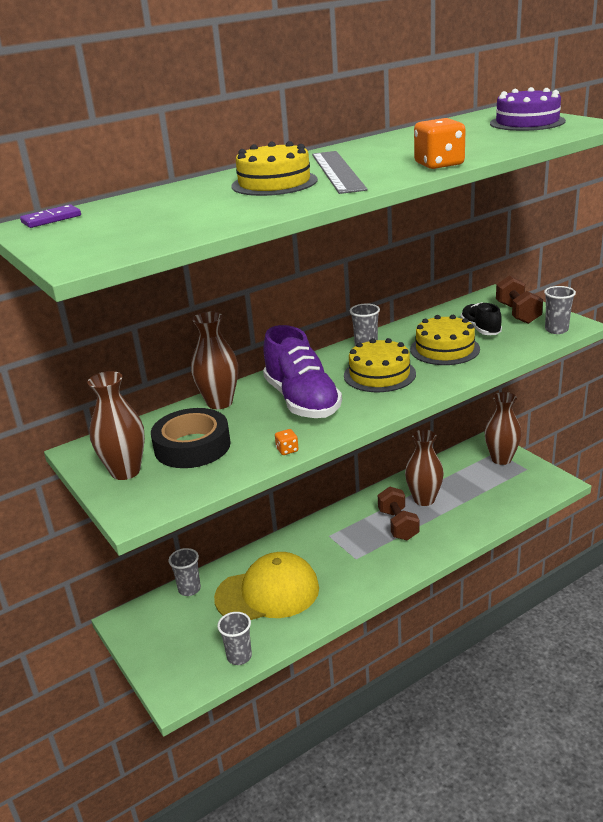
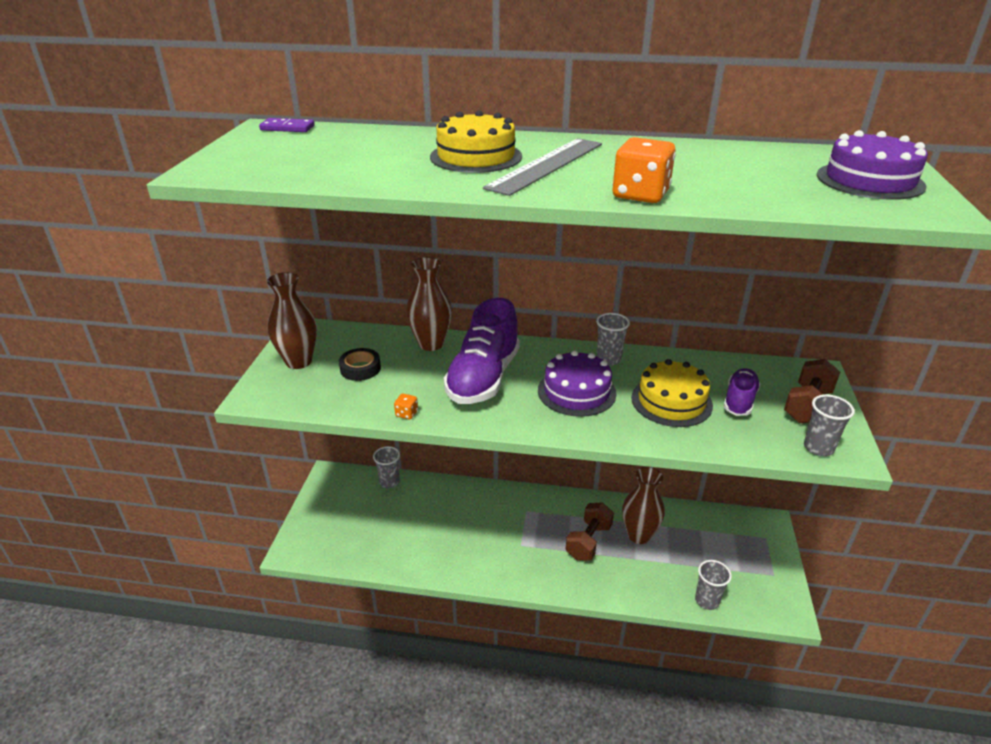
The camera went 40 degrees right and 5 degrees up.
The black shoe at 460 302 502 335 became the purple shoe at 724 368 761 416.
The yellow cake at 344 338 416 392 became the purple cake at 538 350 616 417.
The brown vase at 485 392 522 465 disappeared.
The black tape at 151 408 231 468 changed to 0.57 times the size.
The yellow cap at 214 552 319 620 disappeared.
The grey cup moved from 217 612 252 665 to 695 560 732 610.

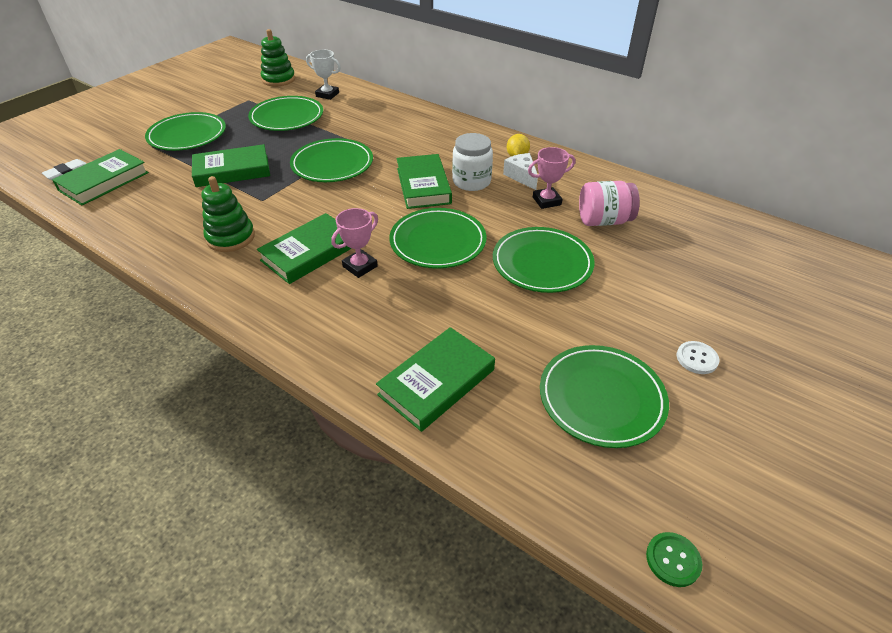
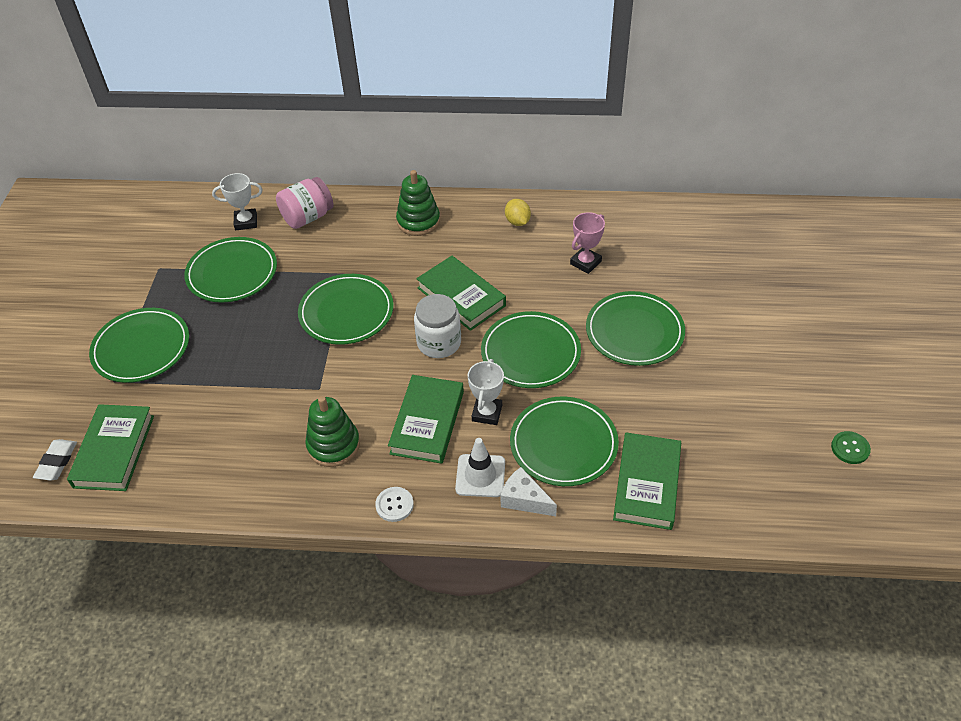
The camera went 30 degrees left and 5 degrees up.
The green stacking toy moved from 261 29 295 87 to 396 170 440 236.
The white jar moved from 452 133 493 191 to 414 294 461 358.
The green book at 192 144 270 187 disappeared.
The white cheese moved from 503 153 538 190 to 500 467 557 516.
The pink jar moved from 579 181 640 226 to 276 177 333 229.
The pink trophy at 331 208 378 278 became the white trophy at 468 359 504 425.
The white button moved from 677 341 719 374 to 375 487 414 522.
The green plate moved from 540 345 669 448 to 510 397 619 486.
The green button moved from 646 532 702 587 to 831 431 871 464.
The white traffic cone at 455 438 505 497 appeared.

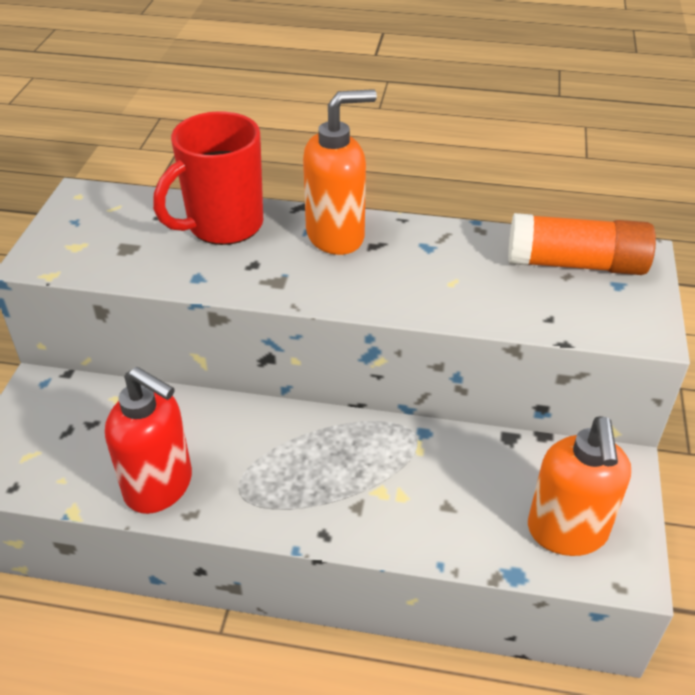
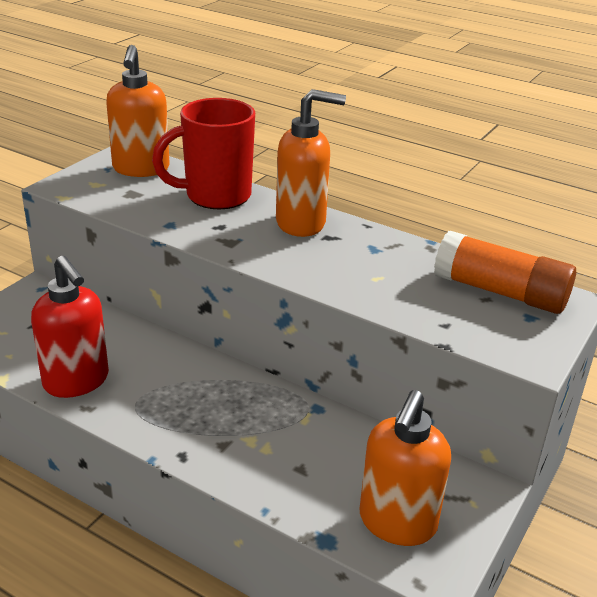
The camera went 20 degrees right and 10 degrees down.
The orange soap dispenser at 106 45 170 177 appeared.

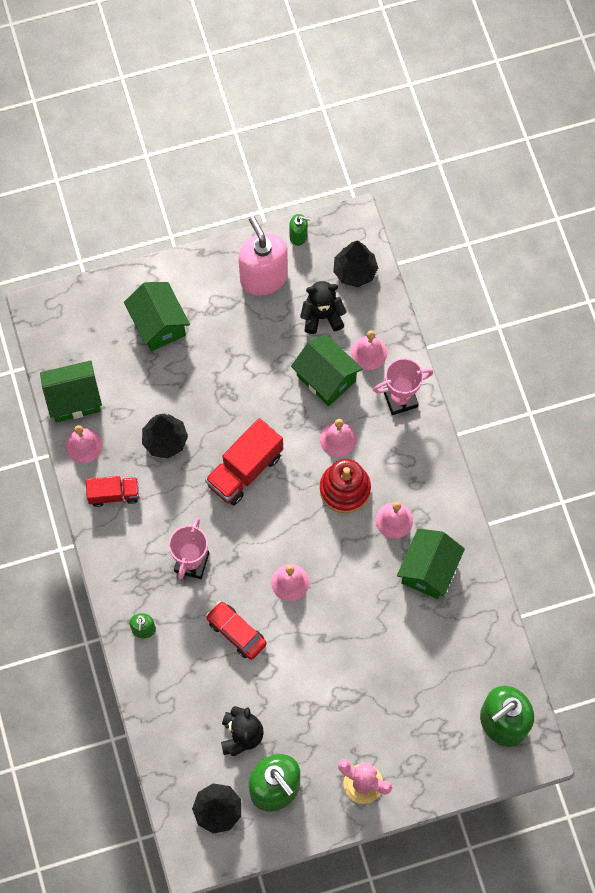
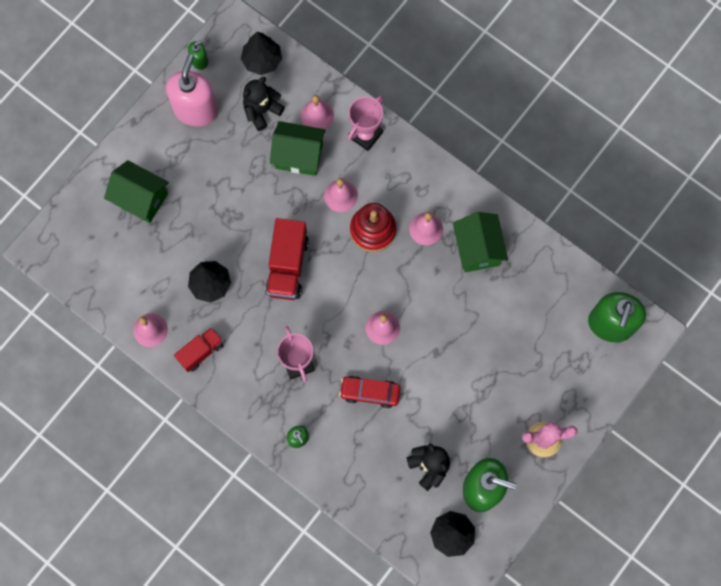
The camera went 35 degrees left and 5 degrees up.
The pink soap dispenser at 238 216 288 296 turned 75 degrees clockwise.
The green house at 40 360 102 422 disappeared.

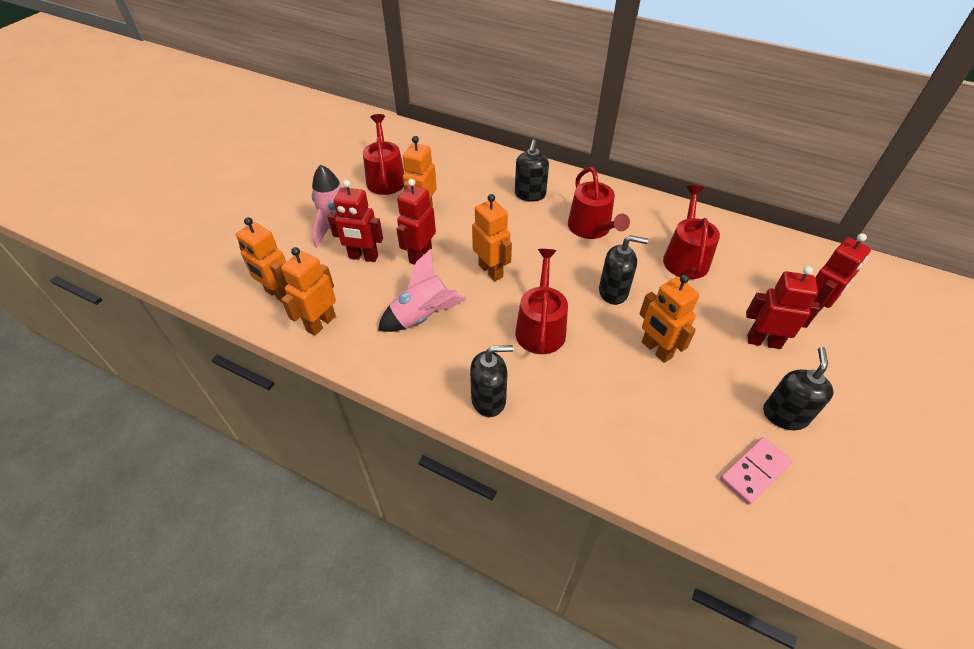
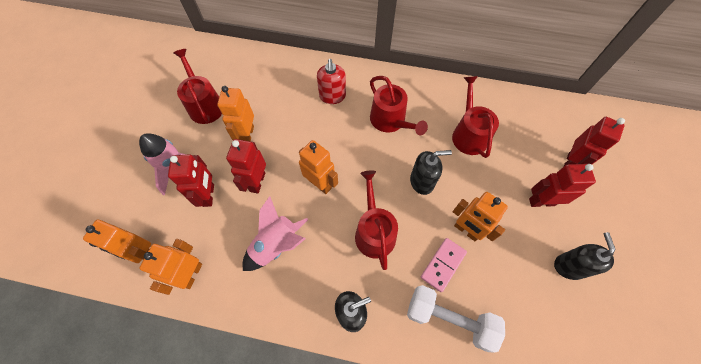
The camera went 15 degrees left and 15 degrees up.
The black soap dispenser at 515 139 549 202 became the red soap dispenser at 317 59 346 104.
The red robot at 328 180 383 262 turned 90 degrees counterclockwise.
The pink domino moved from 720 437 793 505 to 421 238 467 292.
The white dumbbell at 407 285 505 353 appeared.

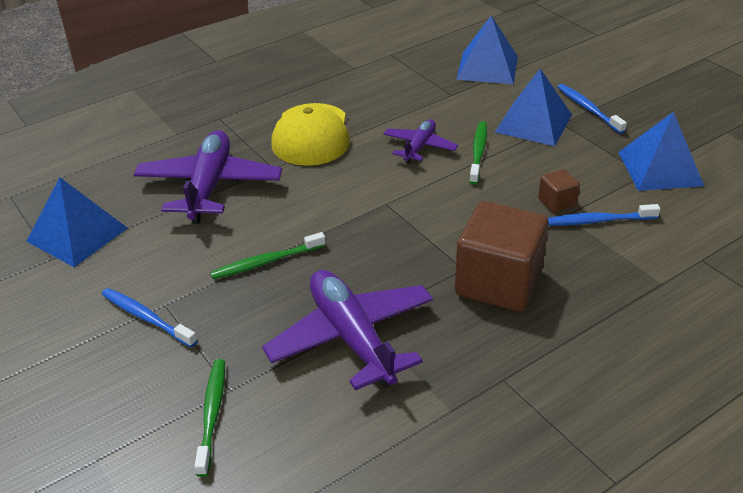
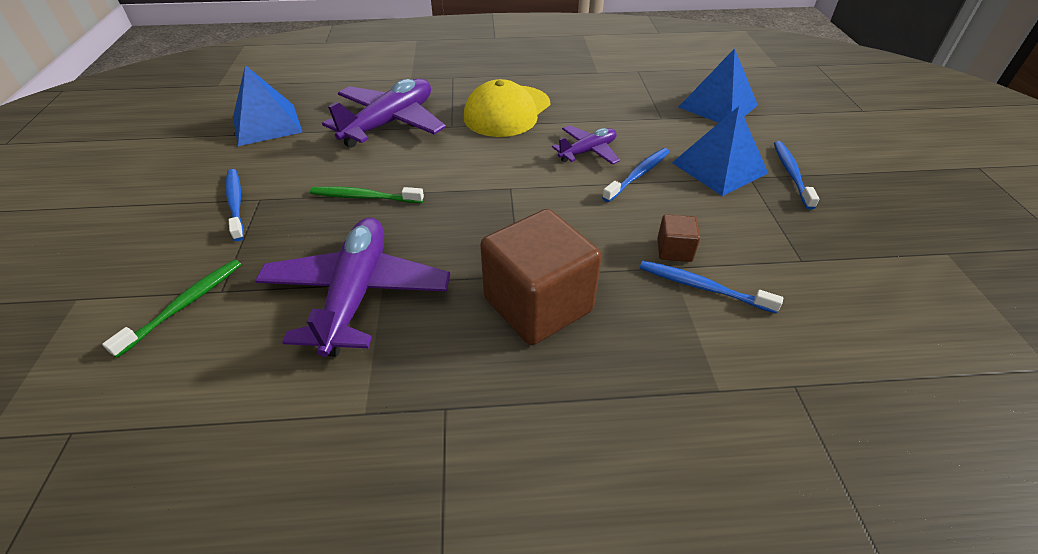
The camera went 30 degrees right and 5 degrees up.
The blue pyramid at 618 112 704 191 disappeared.
The green toothbrush at 469 121 487 185 became the blue toothbrush at 602 148 669 202.

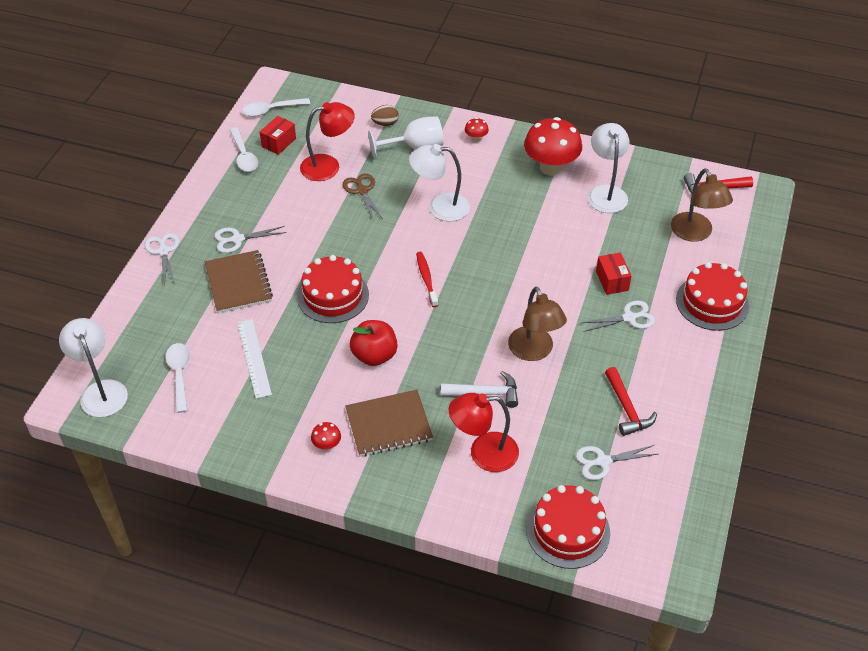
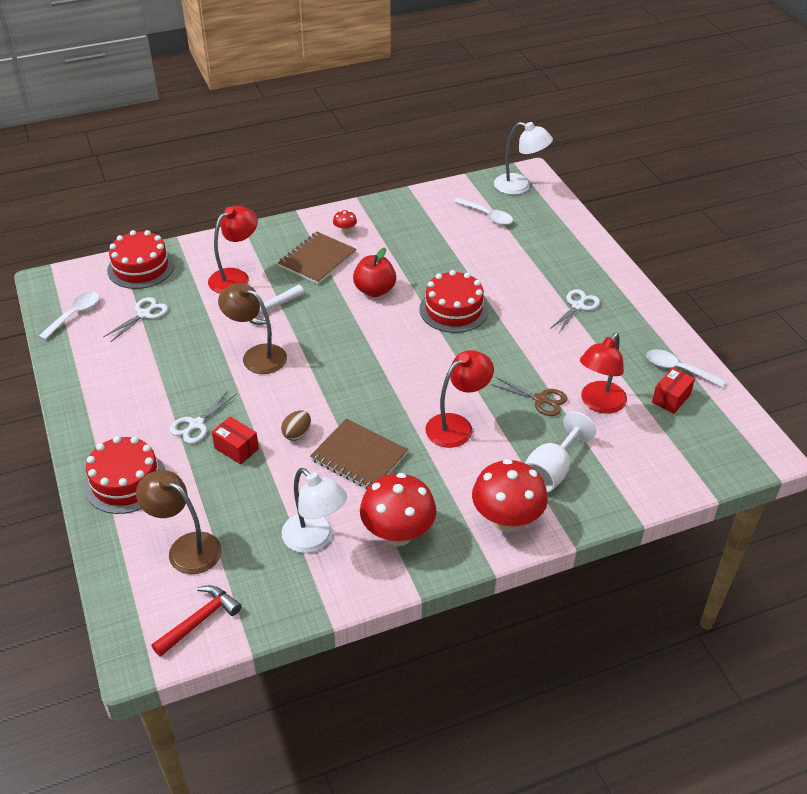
The camera went 140 degrees right and 5 degrees down.
The white spoon moved from 242 98 310 117 to 39 291 100 340.
The brown egg moved from 371 105 399 126 to 281 410 311 441.
The red box at 260 116 296 155 turned 45 degrees clockwise.
The red mushroom at 465 118 489 142 changed to 2.33 times the size.
The white lamp at 409 144 470 222 became the red lamp at 426 350 494 448.
The white scissors at 145 233 179 286 disappeared.
The brown notebook moved from 205 250 273 313 to 310 419 408 490.
The red toothbrush at 416 252 438 307 disappeared.
The white ruler at 237 319 272 399 disappeared.
The red hammer at 605 367 657 436 disappeared.

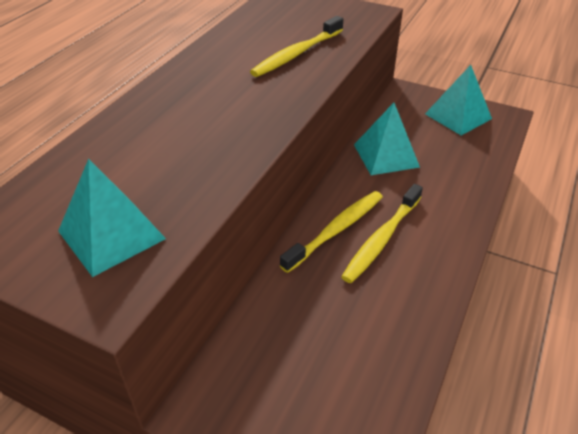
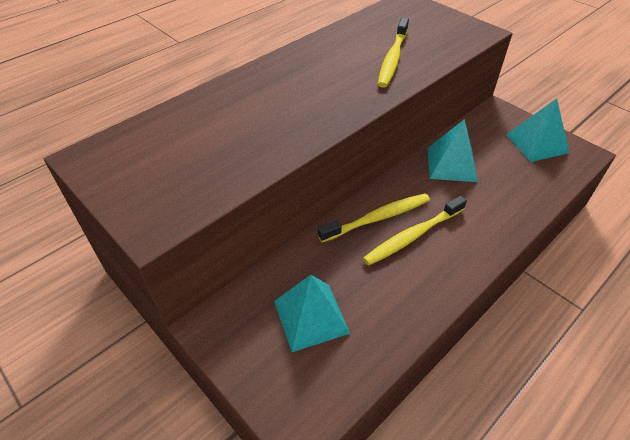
The camera went 20 degrees right and 5 degrees up.
The yellow toothbrush at 250 16 343 77 turned 45 degrees counterclockwise.
The turquoise pyramid moved from 58 158 166 277 to 274 275 350 352.

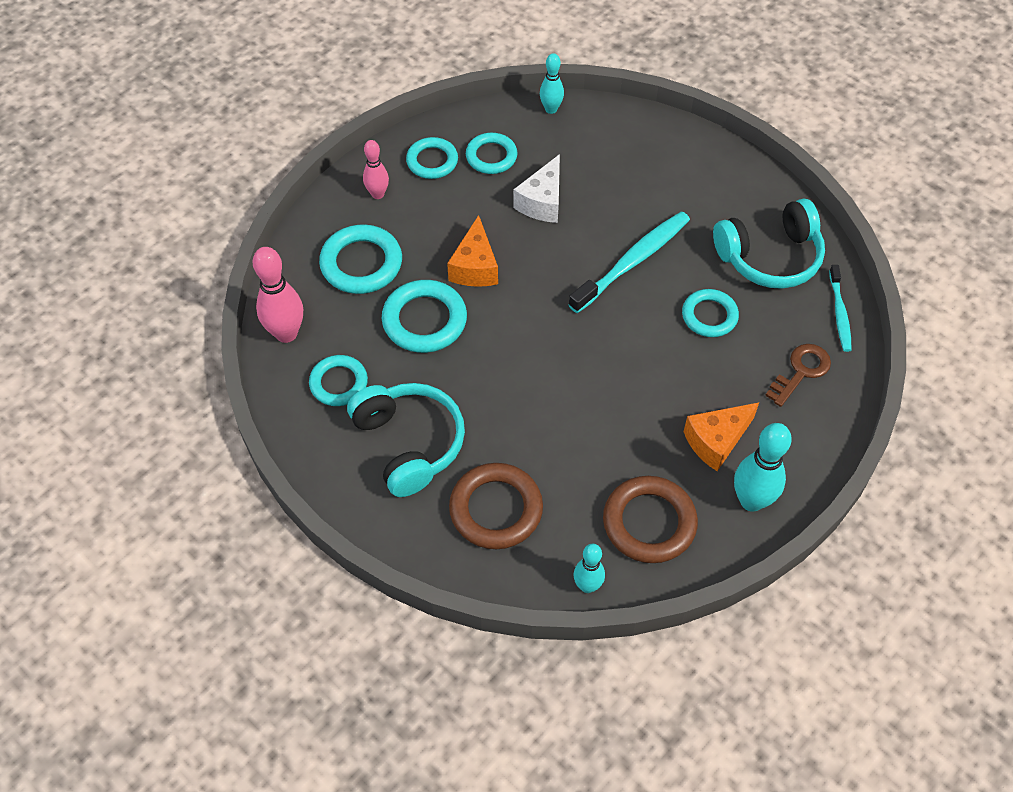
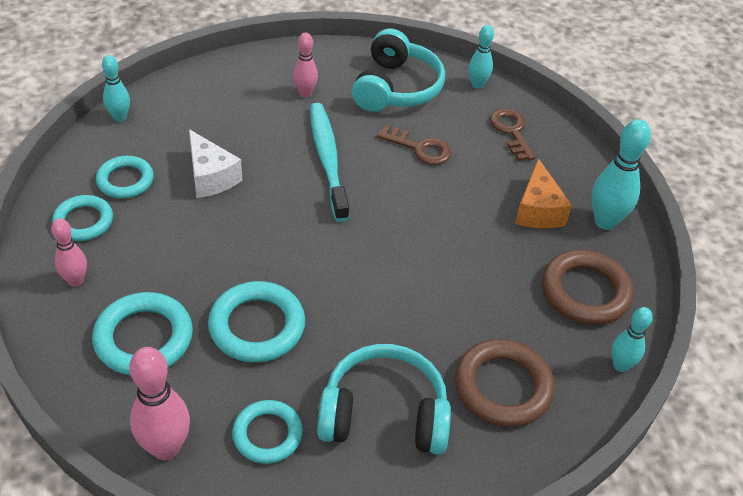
The camera went 60 degrees left and 10 degrees down.
The orange cheese at 447 215 498 287 disappeared.
The turquoise toothbrush at 829 265 852 352 was replaced by the turquoise bowling pin at 469 25 494 89.
The turquoise ring at 682 289 739 337 was replaced by the brown key at 377 125 452 165.
The pink bowling pin at 293 32 318 97 appeared.

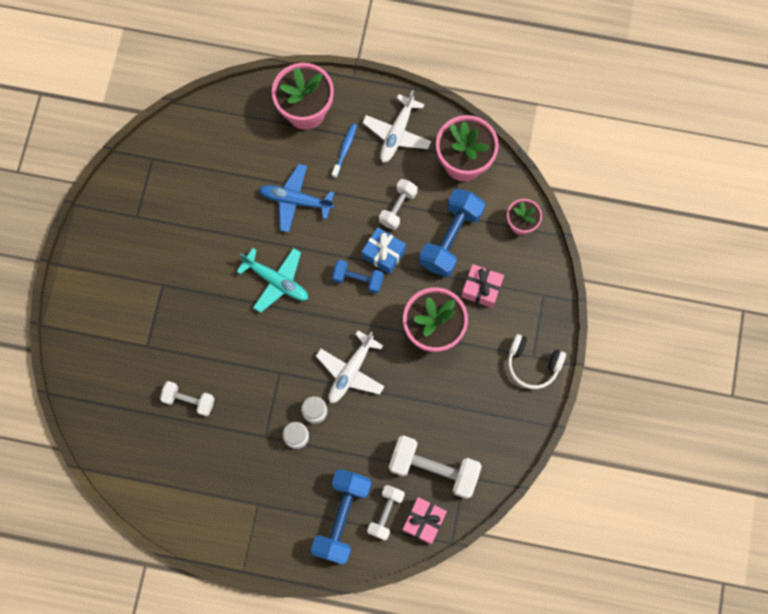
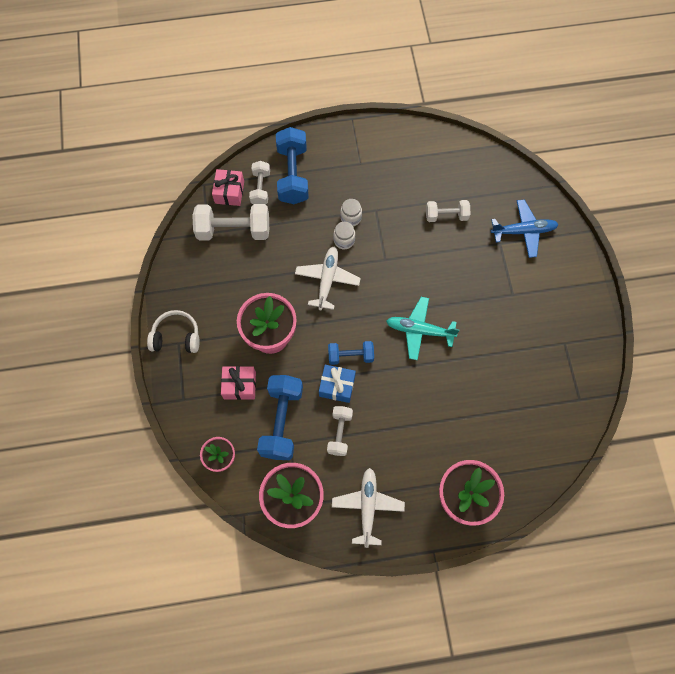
The camera went 160 degrees right and 5 degrees down.
The blue toothbrush at 332 124 357 178 disappeared.
The blue plane moved from 259 164 334 233 to 491 200 559 258.

